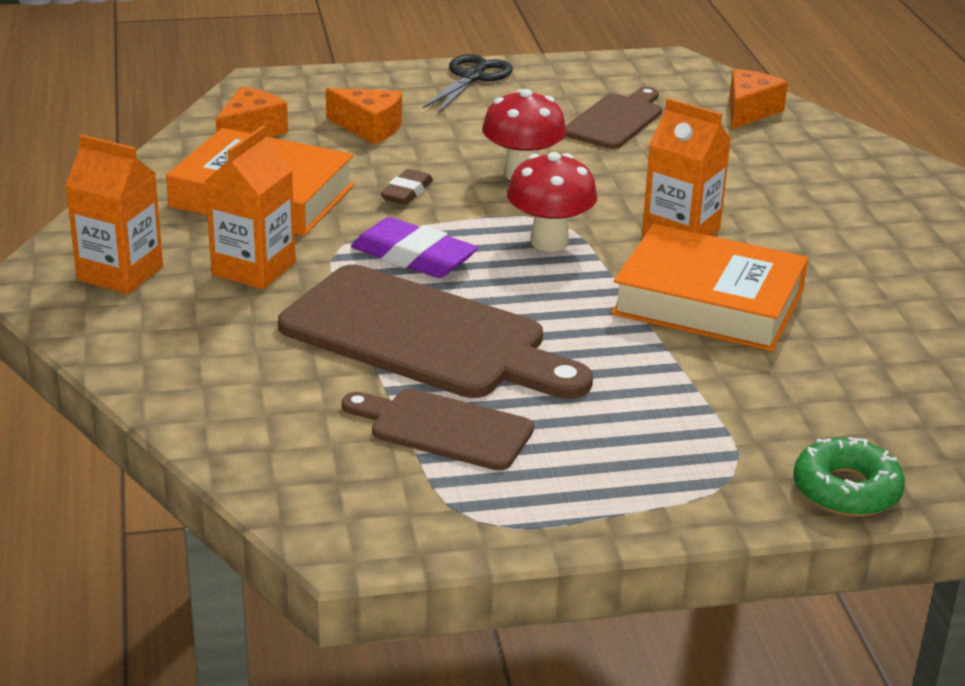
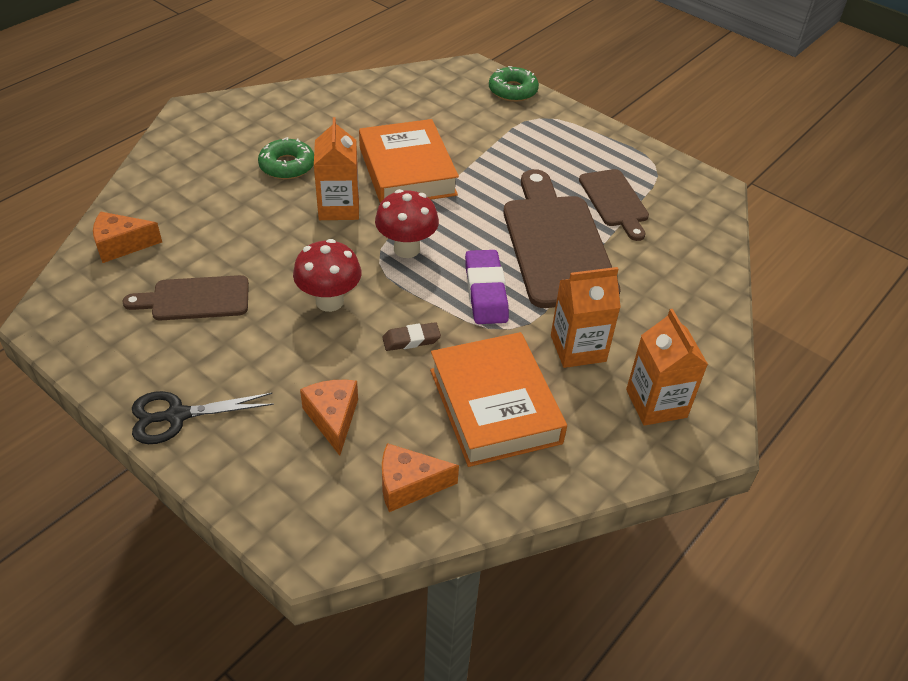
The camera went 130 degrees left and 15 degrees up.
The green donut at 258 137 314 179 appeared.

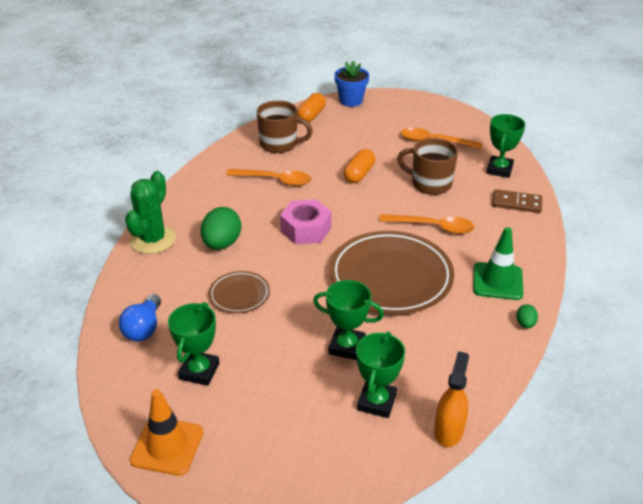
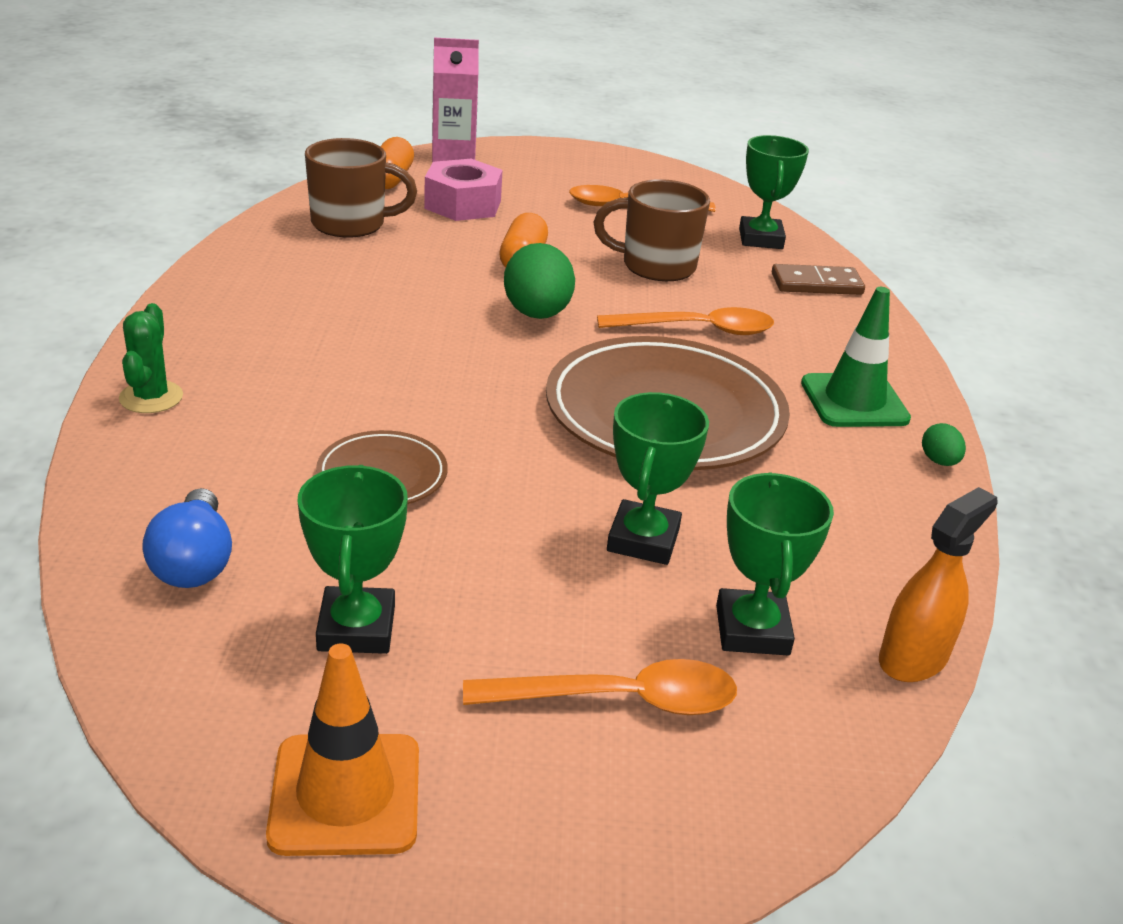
The camera went 20 degrees left and 5 degrees down.
The blue flower pot at 334 61 369 107 was replaced by the pink carton at 432 38 479 162.
The orange spoon moved from 226 169 311 186 to 463 659 737 715.
The green cactus at 125 171 176 254 changed to 0.62 times the size.
The pink nut moved from 280 199 331 245 to 424 159 503 221.
The green egg moved from 201 207 241 250 to 504 243 575 319.
The green trophy at 313 280 384 360 turned 75 degrees counterclockwise.
The orange spray bottle at 434 351 469 447 turned 45 degrees clockwise.

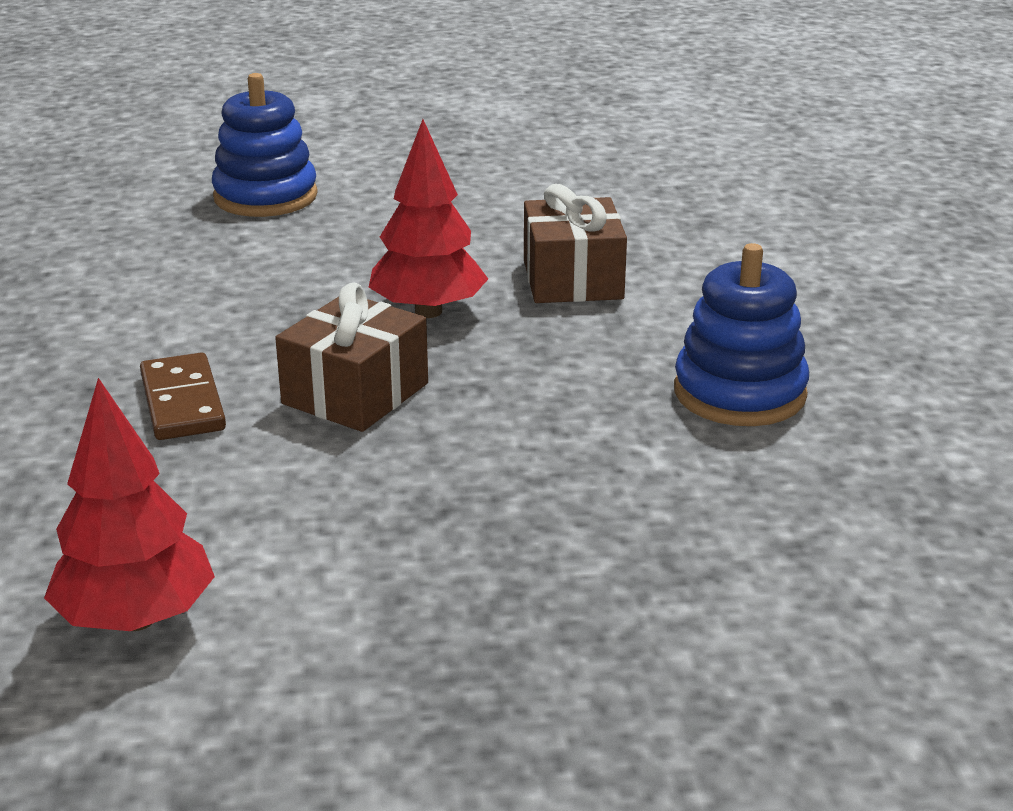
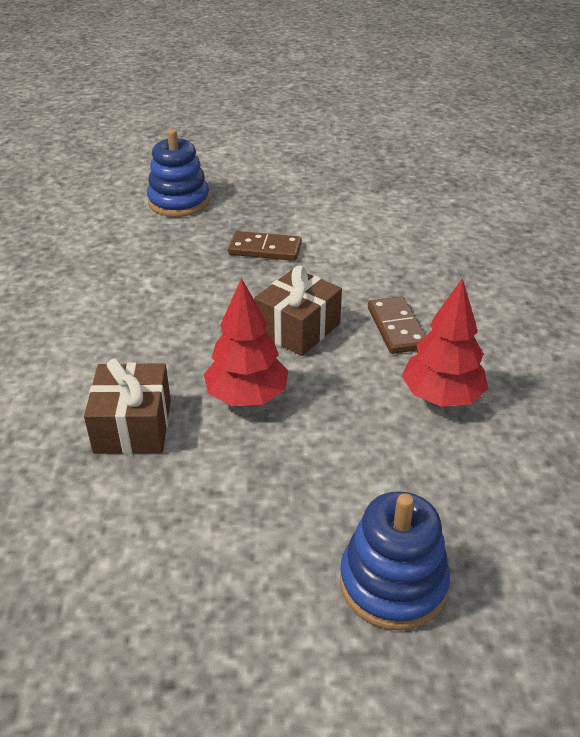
The camera went 175 degrees left and 10 degrees up.
The blue stacking toy moved from 674 243 809 426 to 147 129 210 217.
The red tree moved from 44 378 215 631 to 402 278 488 407.
The brown domino at 228 231 302 261 appeared.

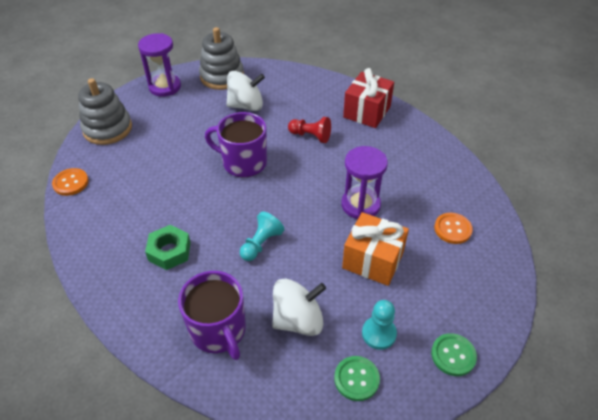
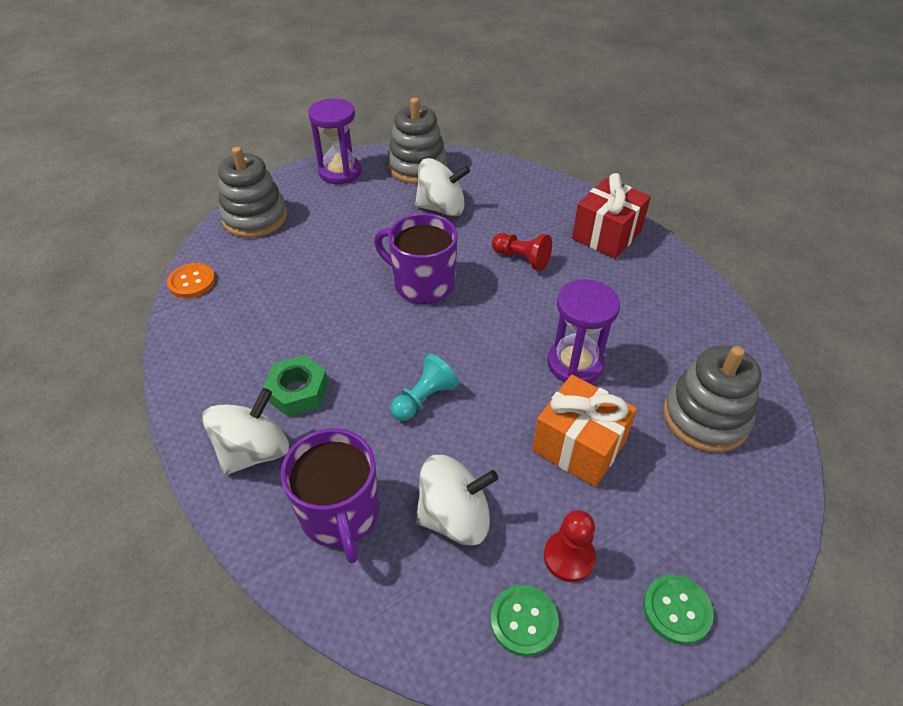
The camera went 10 degrees right and 0 degrees up.
The orange button at 434 213 473 244 was replaced by the grey stacking toy at 663 345 761 452.
The turquoise pawn at 362 300 397 350 became the red pawn at 544 510 596 582.
The white spinning top at 202 388 289 475 appeared.

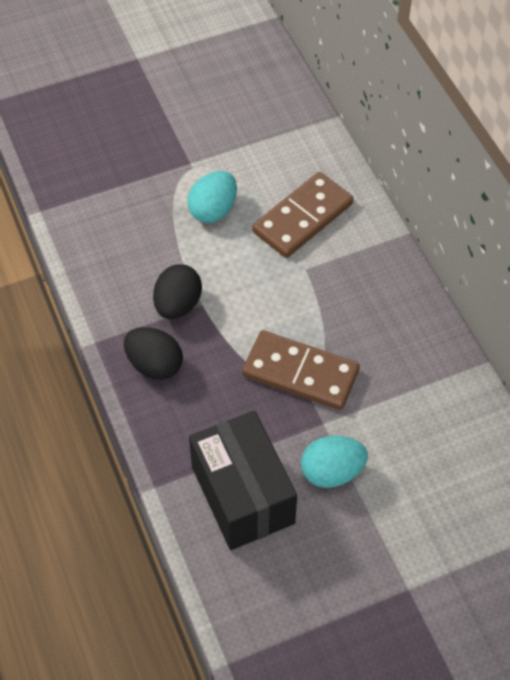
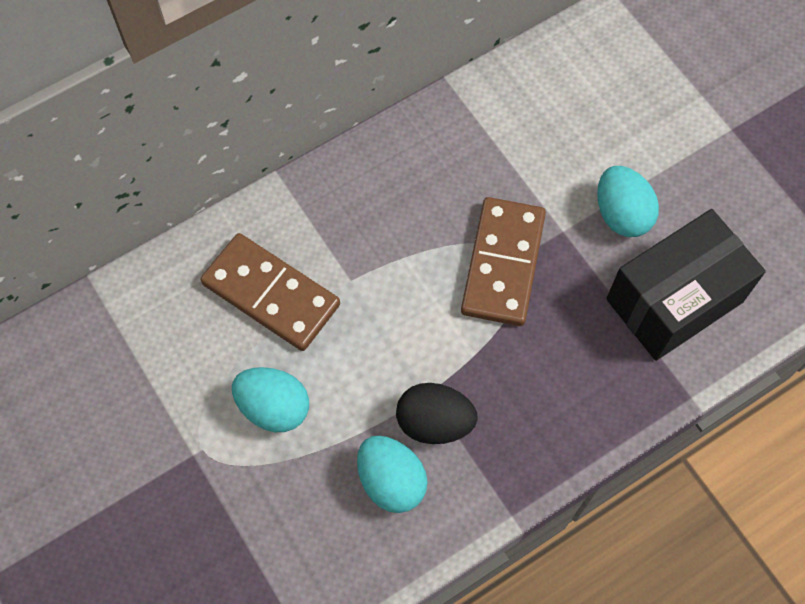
The camera went 100 degrees left and 10 degrees up.
The black egg at 124 327 183 380 disappeared.
The turquoise egg at 357 436 428 513 appeared.

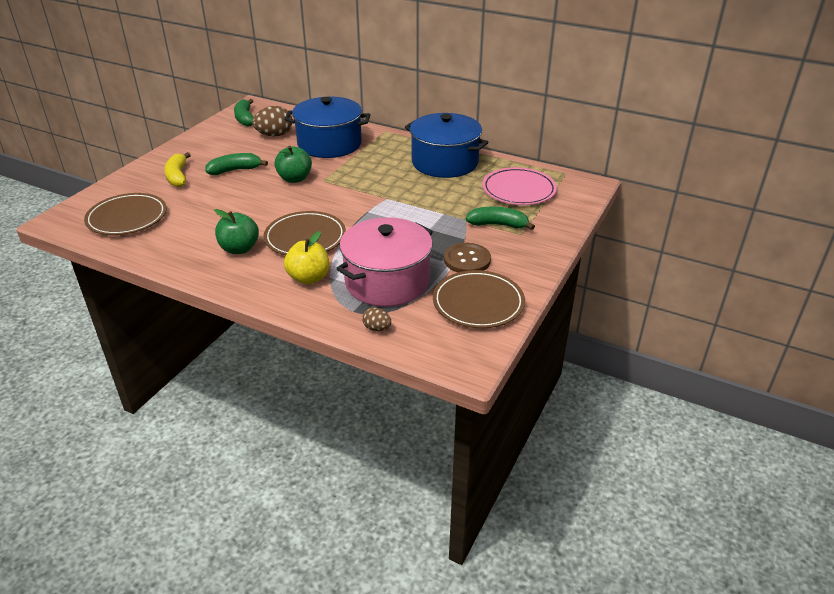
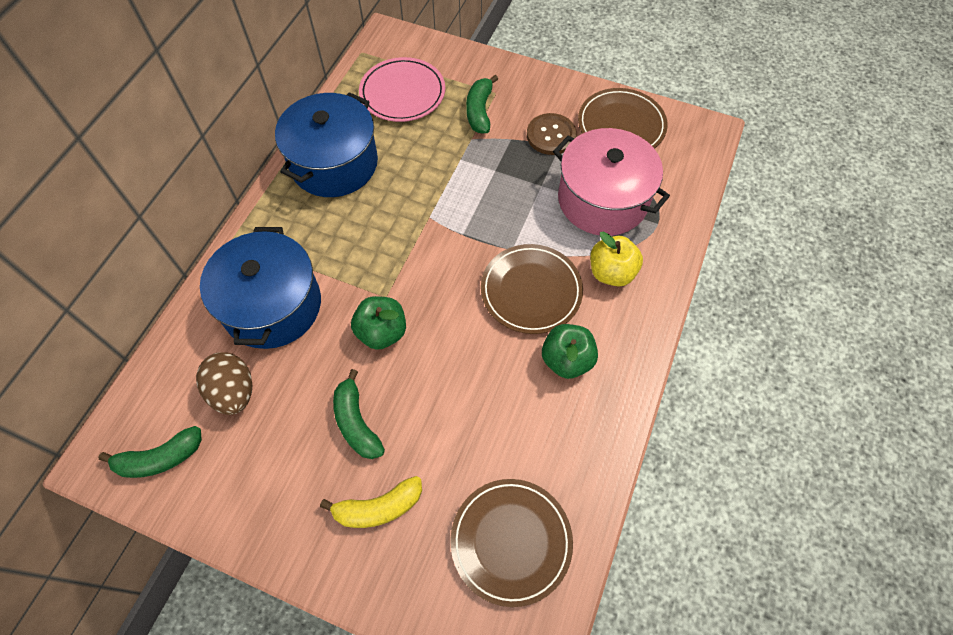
The camera went 95 degrees left and 25 degrees up.
The brown egg at 362 307 391 331 disappeared.

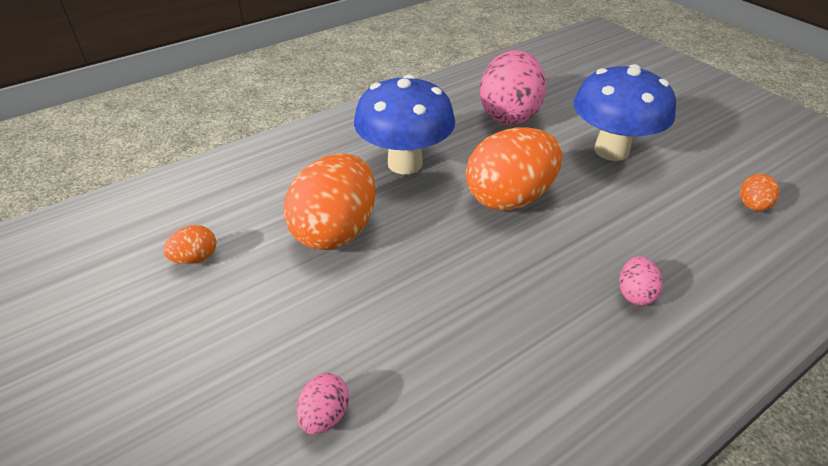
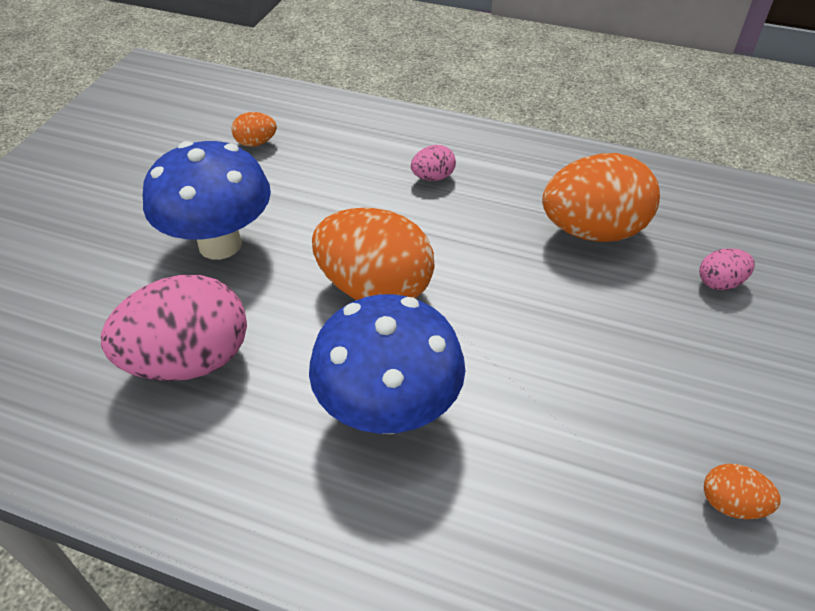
The camera went 125 degrees left and 5 degrees up.
The orange egg moved from 284 153 376 250 to 542 153 660 242.

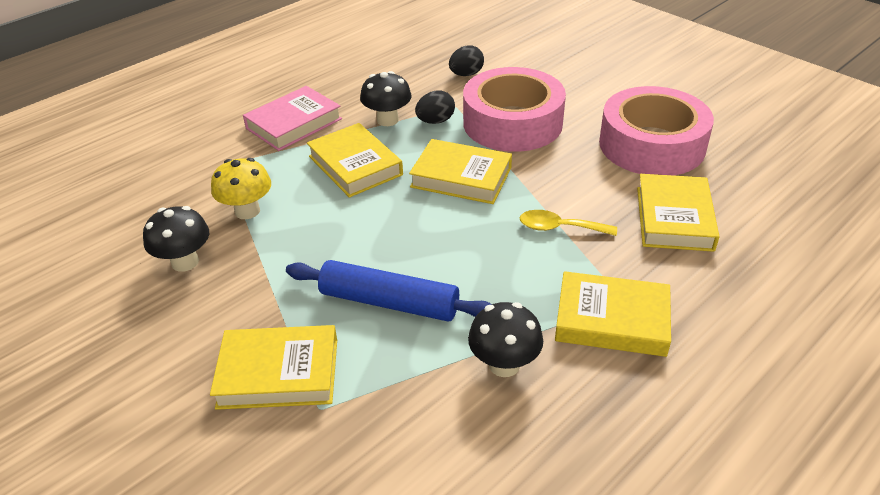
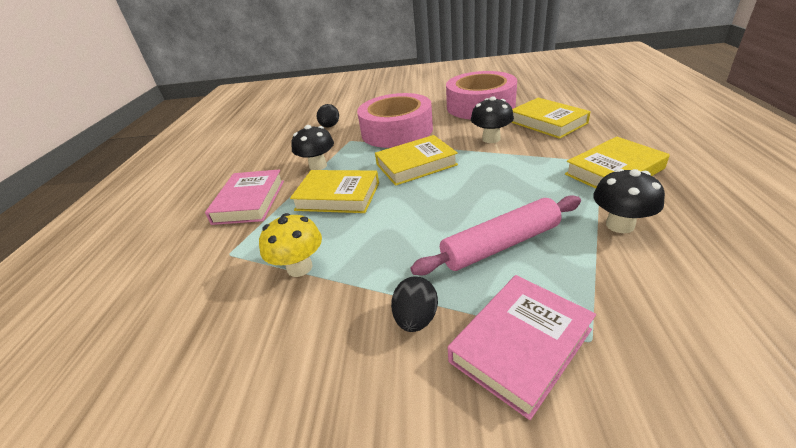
The camera went 40 degrees left and 5 degrees down.
The black egg moved from 415 91 455 124 to 391 276 438 332.
The black mushroom moved from 143 206 209 272 to 471 96 514 143.
The yellow spoon at 520 210 617 236 disappeared.
The blue rolling pin at 286 260 492 322 became the pink rolling pin at 410 195 581 275.
The yellow book at 210 325 337 410 became the pink book at 448 275 596 420.

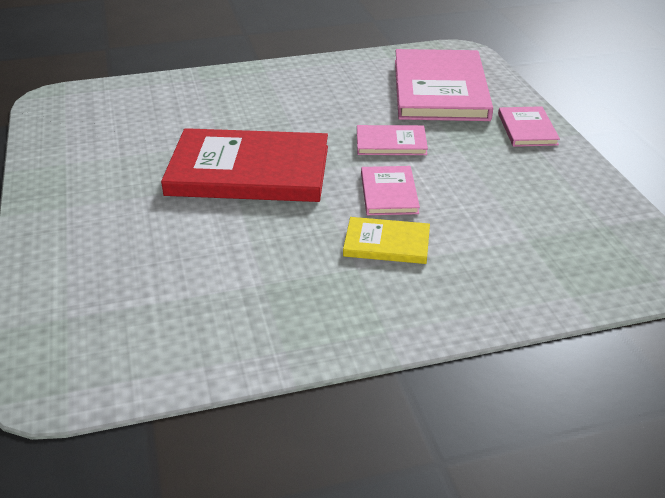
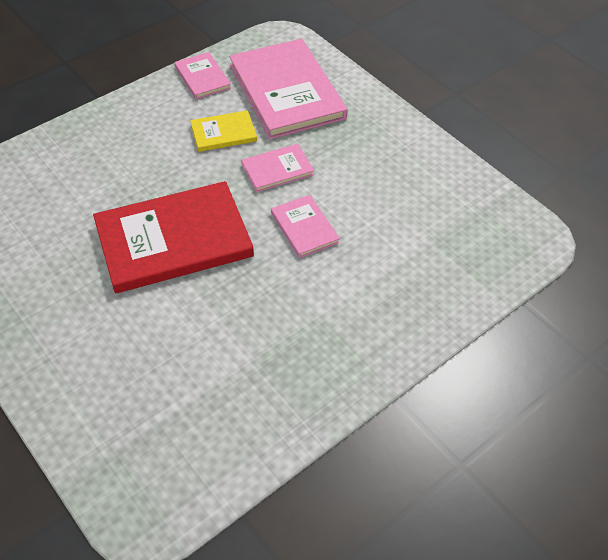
The camera went 25 degrees left and 15 degrees up.
The pink book moved from 498 106 560 147 to 175 52 231 99.
The yellow book moved from 343 217 430 264 to 190 110 257 152.

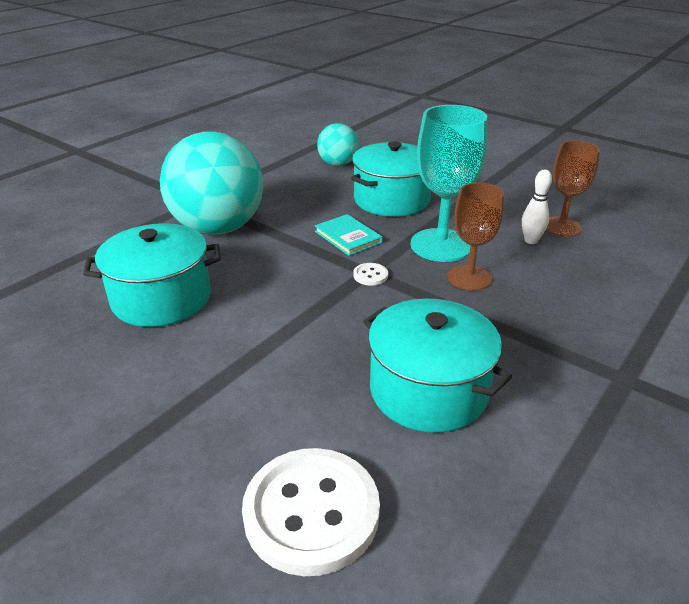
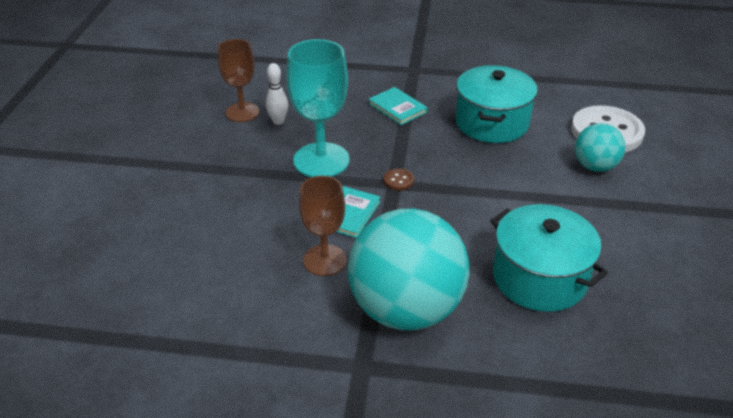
The camera went 120 degrees left and 5 degrees up.
The turquoise ball moved from 317 123 359 166 to 575 123 626 172.
The turquoise pot at 351 141 431 217 disappeared.
The brown goblet moved from 447 182 504 291 to 299 176 347 276.
The white button at 354 263 388 286 became the brown button at 384 168 414 190.
The turquoise book at 369 87 428 125 appeared.

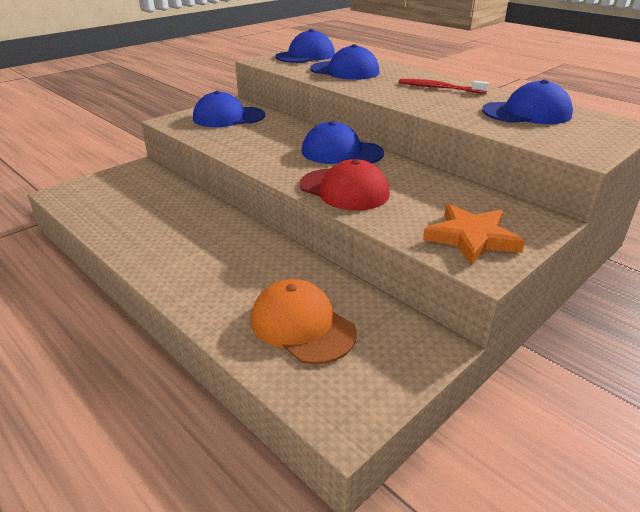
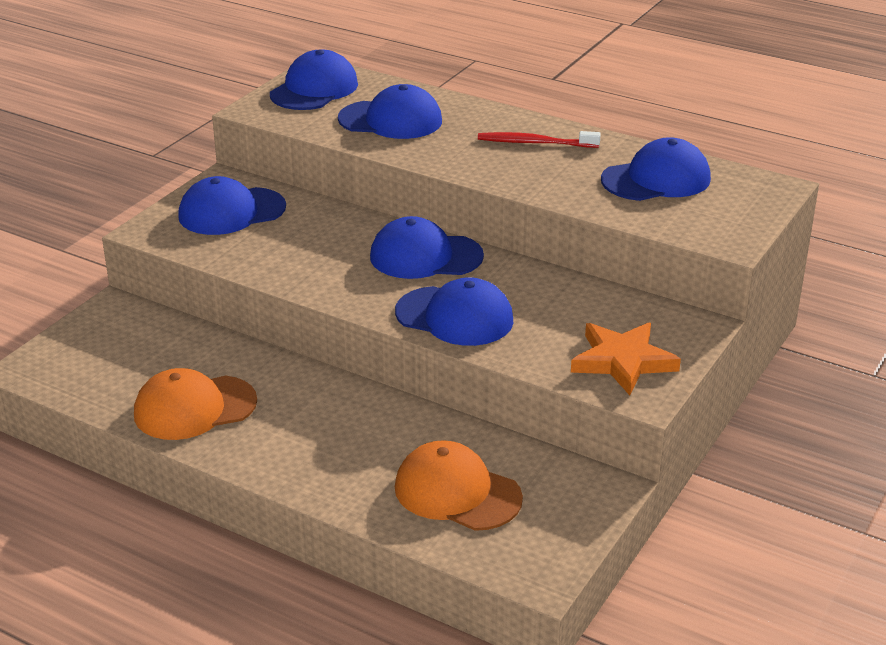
The camera went 15 degrees left and 0 degrees up.
The red cap at 300 159 390 210 became the blue cap at 395 277 514 346.
The orange cap at 134 368 257 440 appeared.

